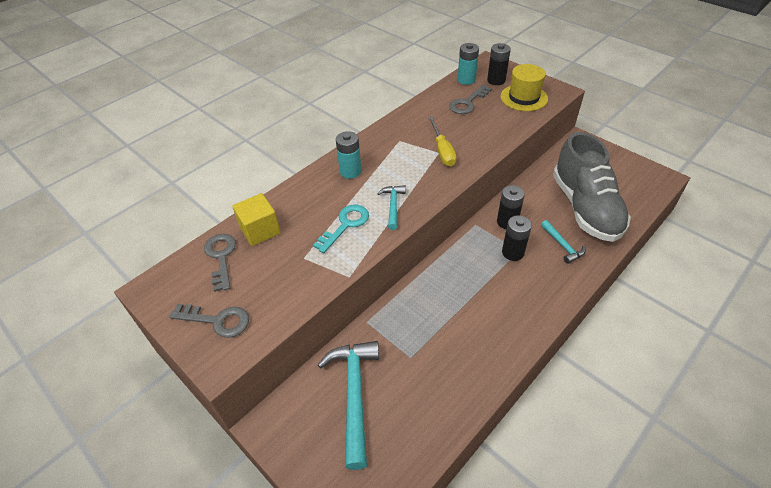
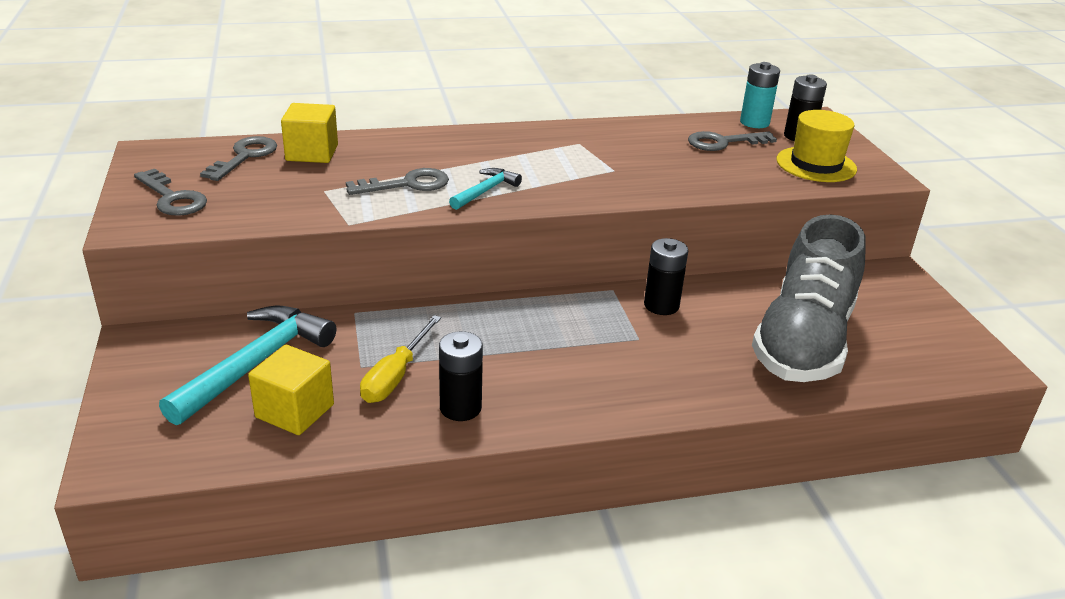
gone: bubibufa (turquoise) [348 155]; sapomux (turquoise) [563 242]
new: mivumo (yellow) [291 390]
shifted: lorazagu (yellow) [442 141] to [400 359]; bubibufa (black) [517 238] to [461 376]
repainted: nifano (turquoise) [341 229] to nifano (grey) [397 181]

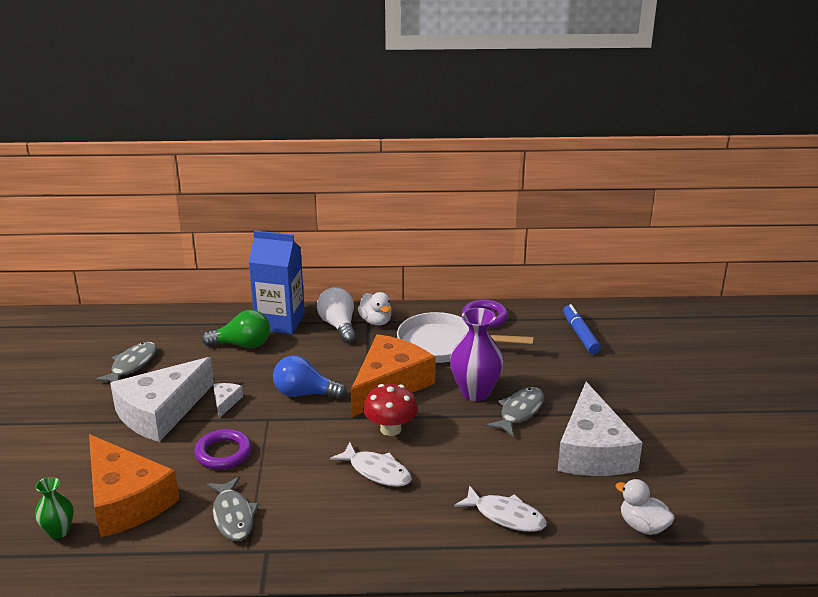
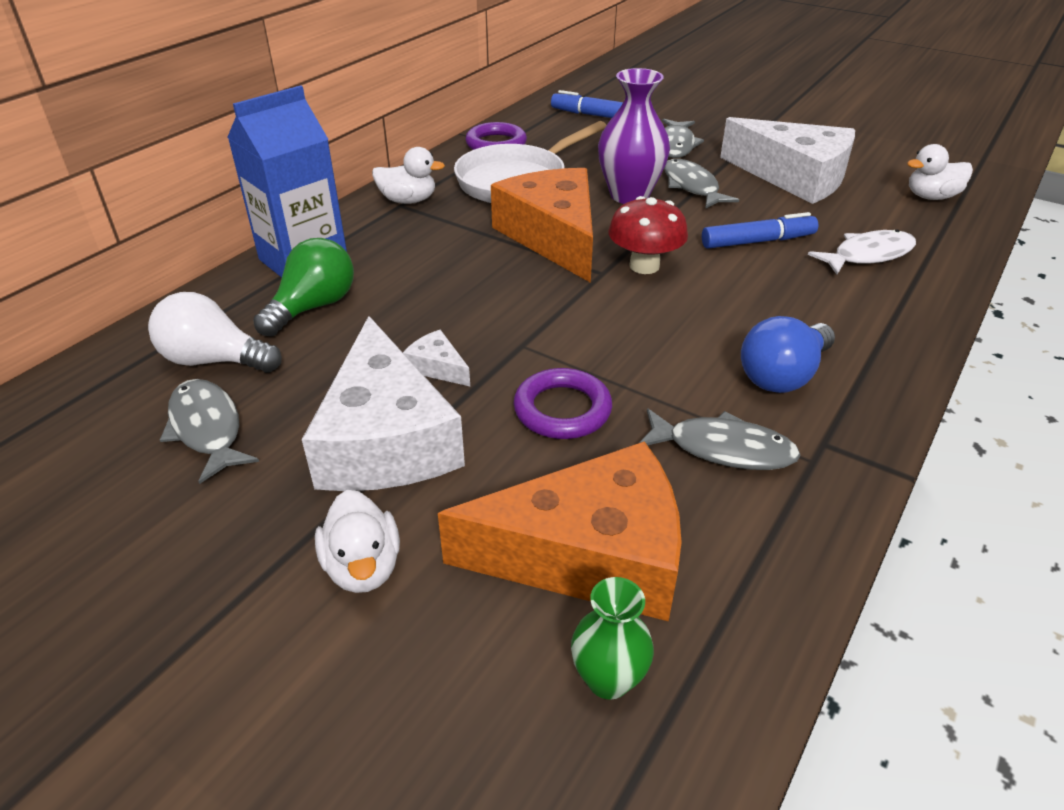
gone: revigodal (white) [371 464]
new: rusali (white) [357 541]; revigodal (grey) [683 138]; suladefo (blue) [760 230]
shifted: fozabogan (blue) [310 377] to [788 354]; fozabogan (white) [336 315] to [215 332]

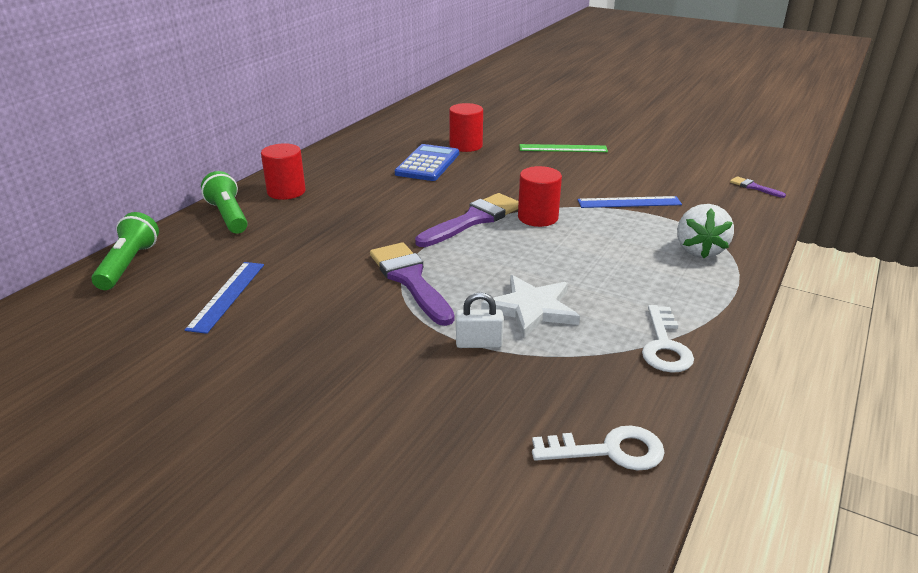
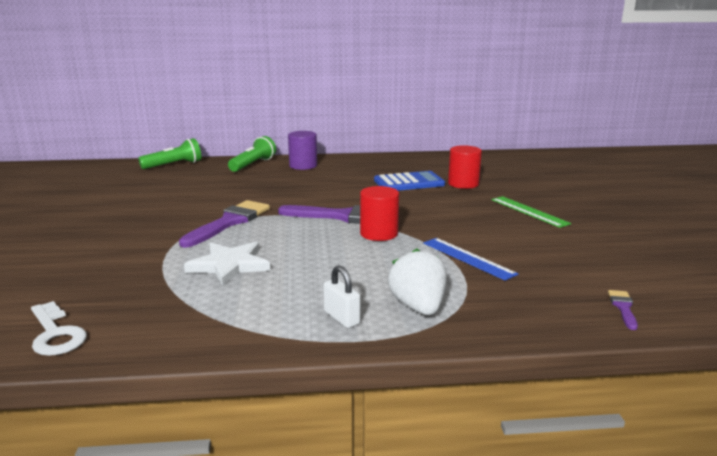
gone: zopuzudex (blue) [224 298]; nifano (white) [668 339]
shifted: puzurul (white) [480 320] to [341 296]
repainted: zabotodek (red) [283 171] to zabotodek (purple) [302 150]
rotated: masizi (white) [705 231] = [417 282] 105 degrees clockwise

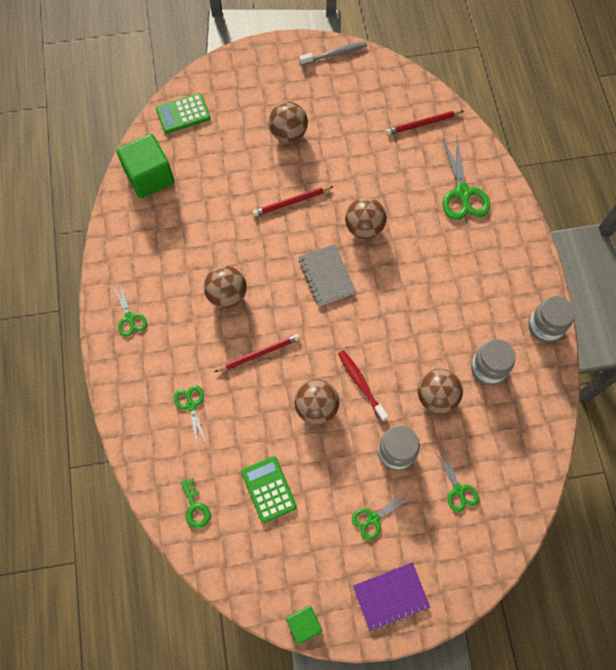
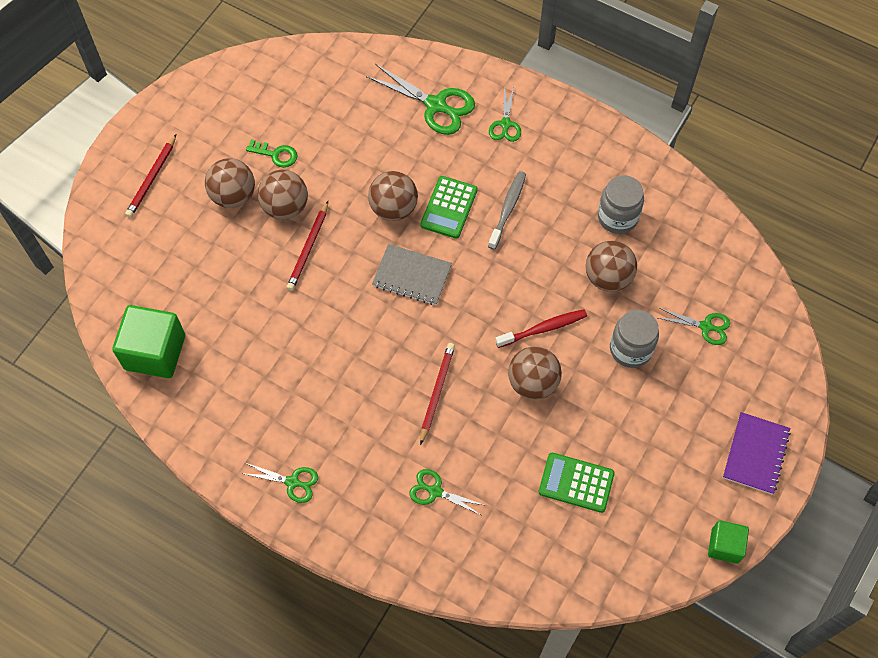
gone: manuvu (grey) [551 319]
shifted: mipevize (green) [183 113] to [448 207]; nifano (green) [196 503] to [271 153]; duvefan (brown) [225 287] to [283 195]; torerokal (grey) [333 53] to [507 210]; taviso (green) [381 514] to [505 114]; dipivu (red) [424 123] to [150 176]
rotated: torerokal (red) [363 386] = [541 328] 150 degrees clockwise

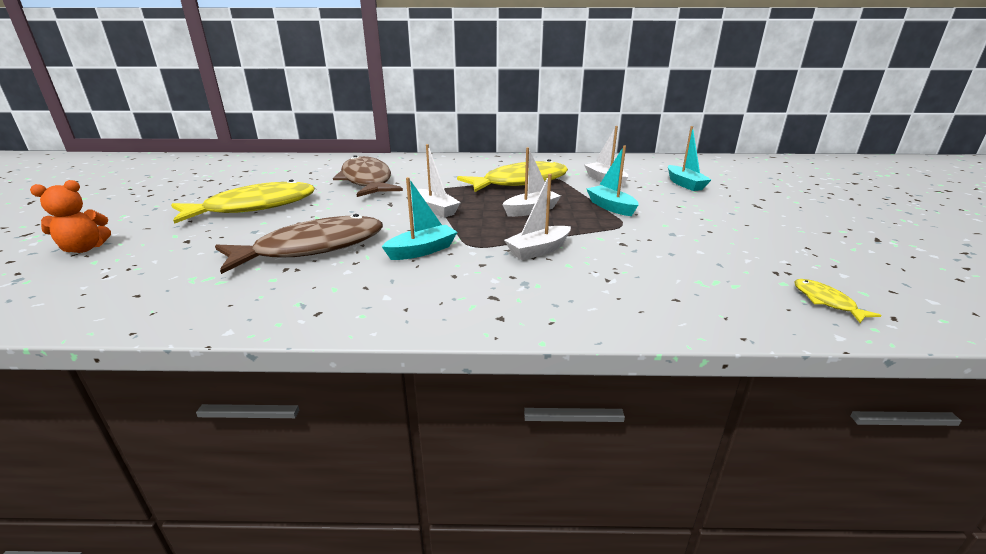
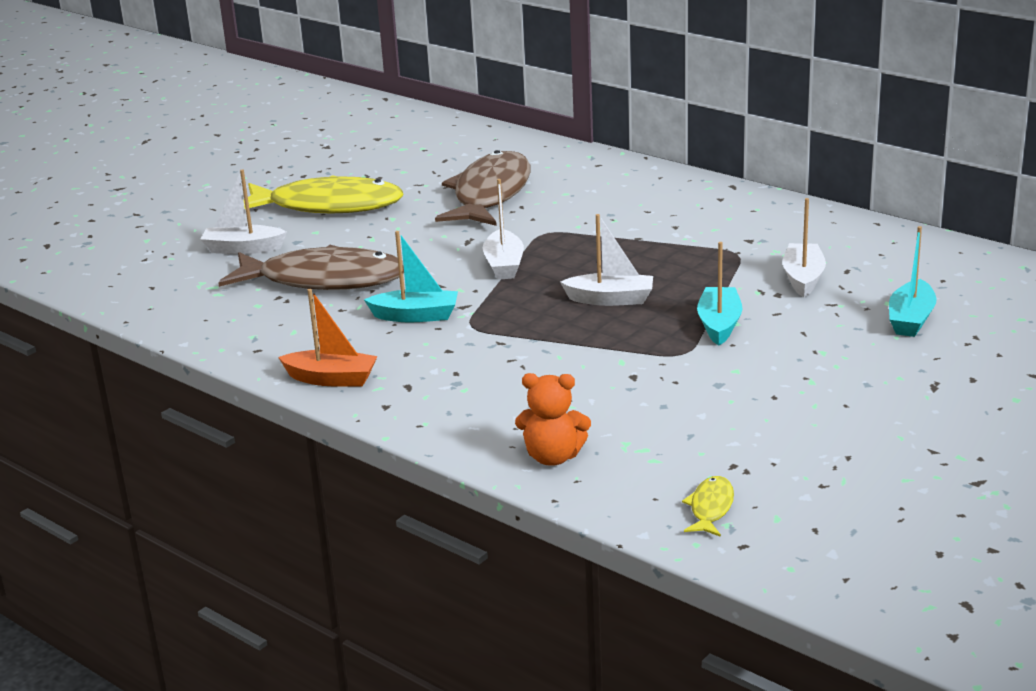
gone: revigodal (yellow) [512 175]
new: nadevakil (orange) [328 337]
shifted: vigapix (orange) [70 216] to [553 419]; nadevakil (white) [537 217] to [243 211]

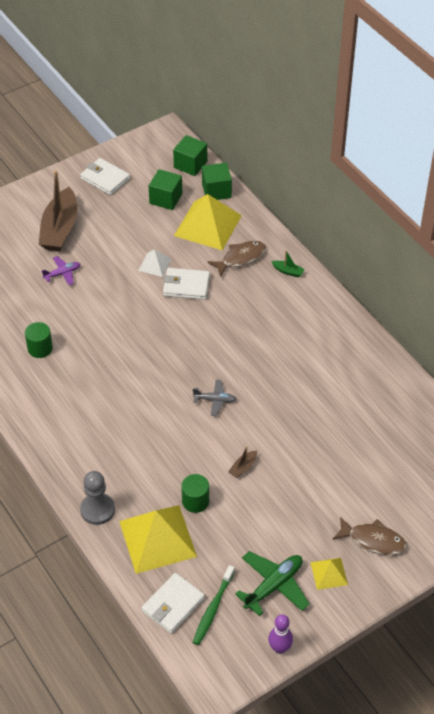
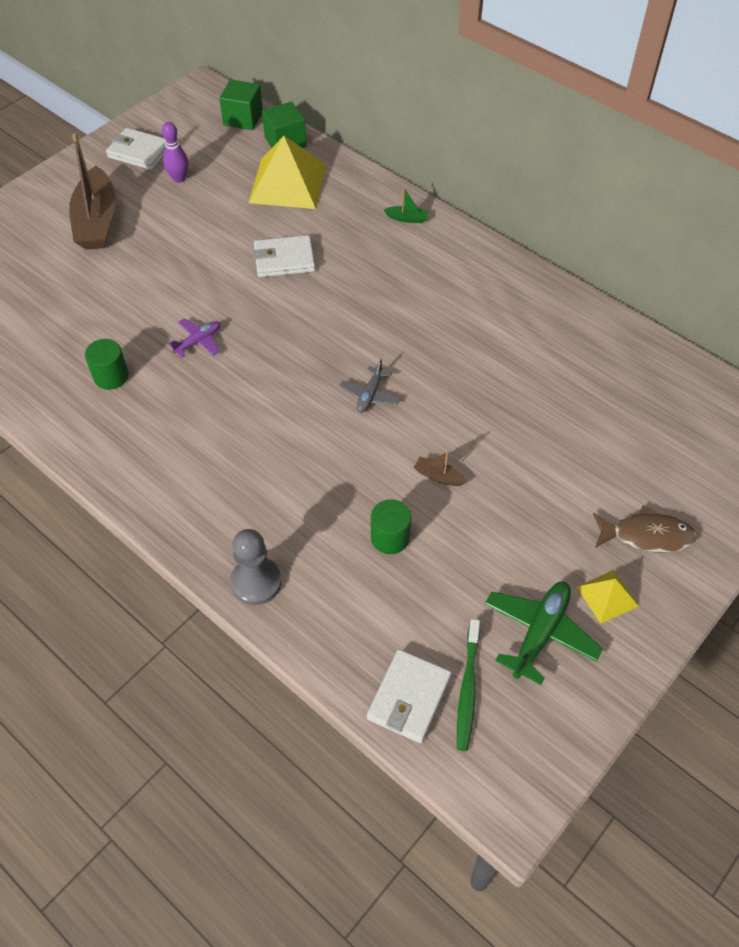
gone: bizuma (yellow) [158 539]; bizuma (white) [155 263]; mivumo (green) [165 189]; revigodal (brown) [236 259]
shifted: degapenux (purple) [60 270] to [194 338]; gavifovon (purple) [280 634] to [175 152]
rotated: degapenux (grey) [214 397] = [370 386] 120 degrees clockwise; nadevakil (brown) [242 462] = [440 469] 90 degrees clockwise

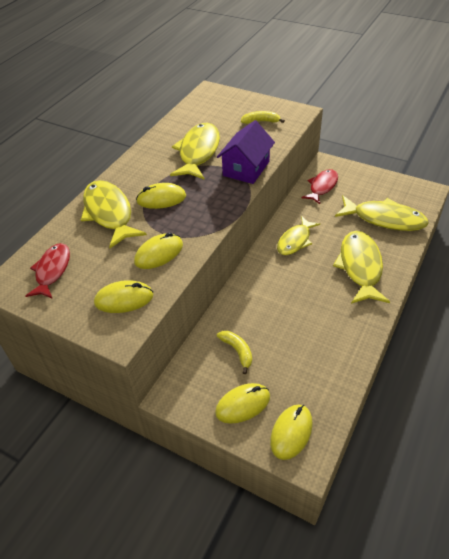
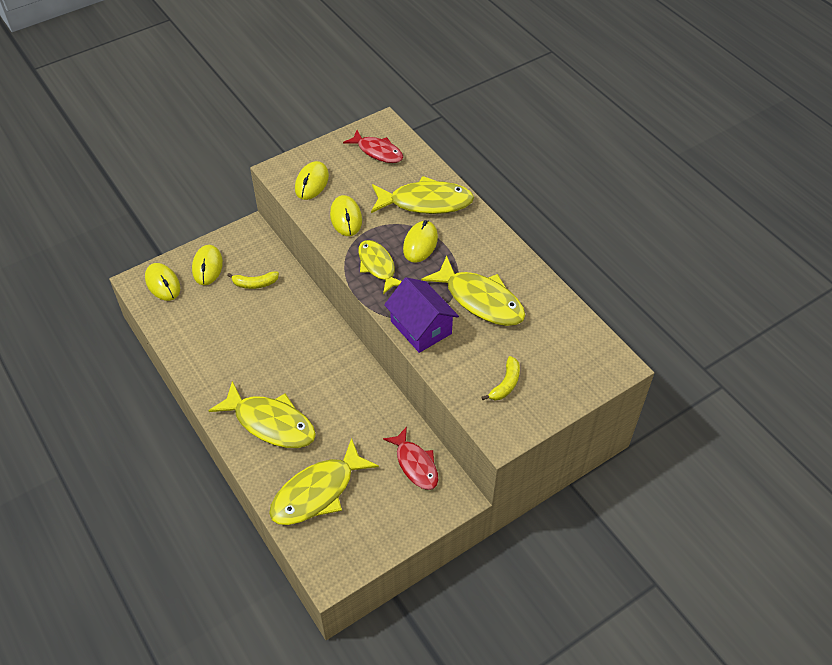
shifted: revigodal (yellow) [298 235] to [380 267]

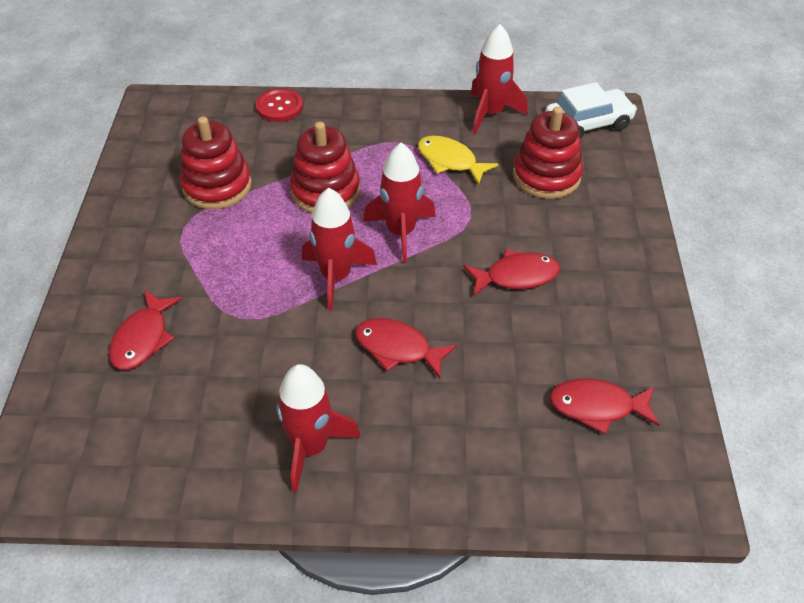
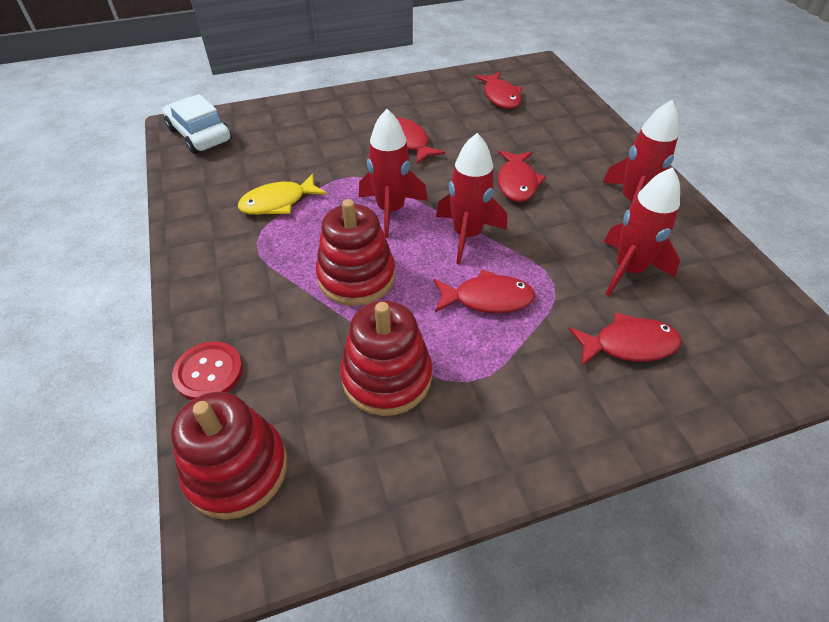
new: revigodal (red) [484 291]
shifted: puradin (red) [499 79] to [642 231]; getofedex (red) [548 152] to [229 456]
rotated: revigodal (yellow) [458 160] = [282 194] 45 degrees clockwise

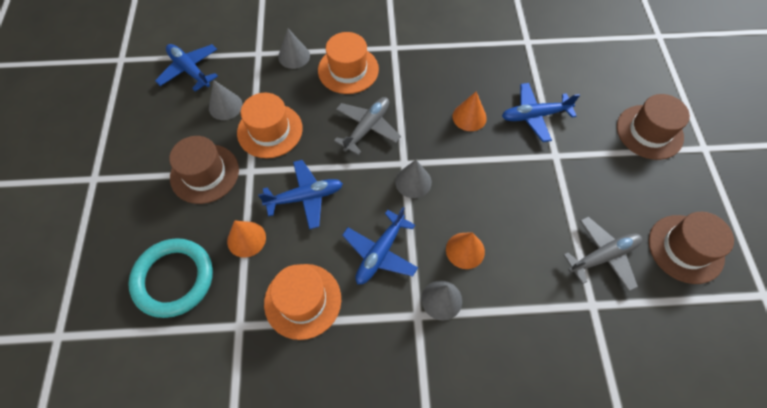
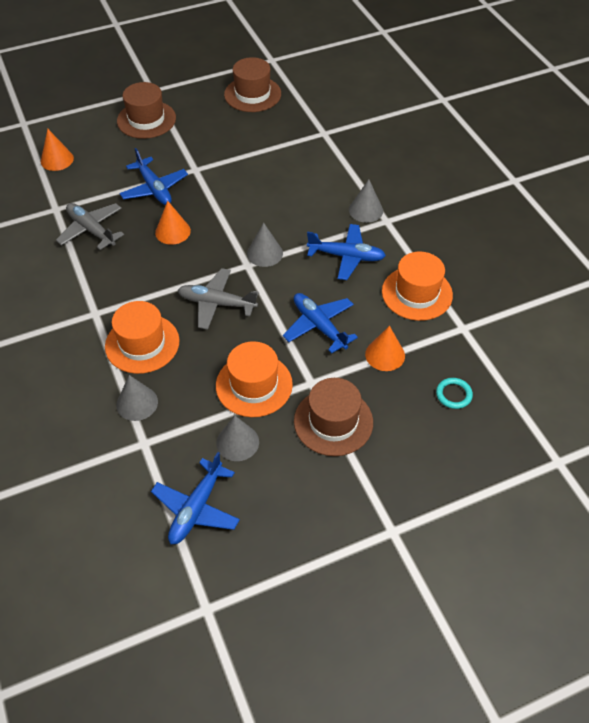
shifted: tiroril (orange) [465 251] to [57 150]; degapenux (grey) [602 254] to [90 226]
scaled: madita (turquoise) [170 278] = [454 393] x0.44

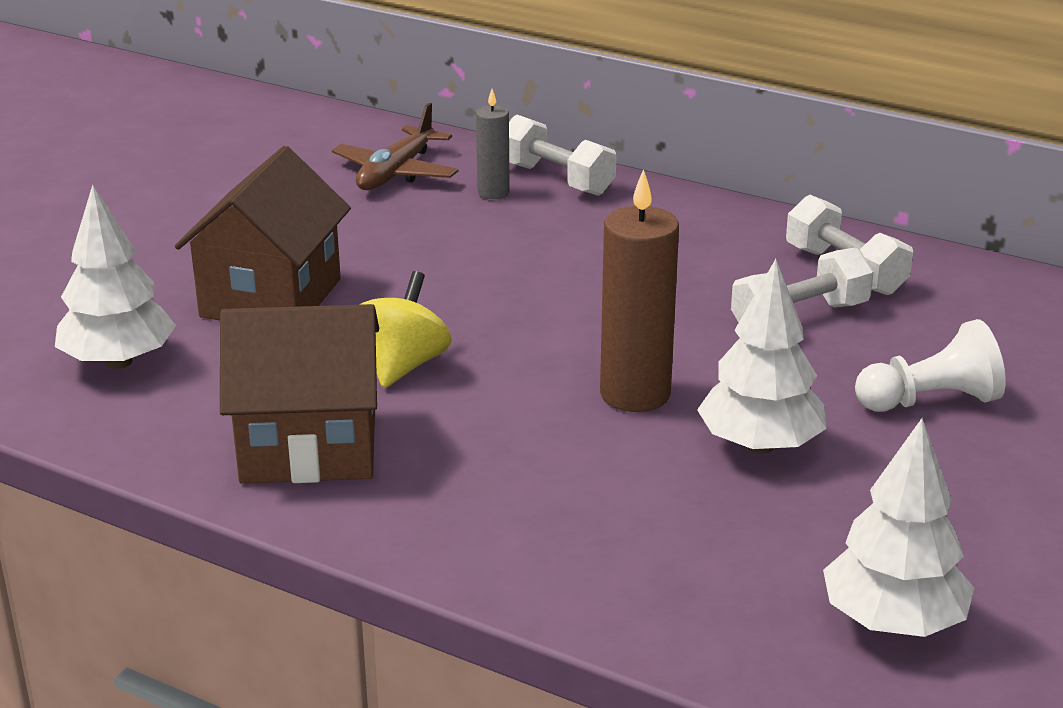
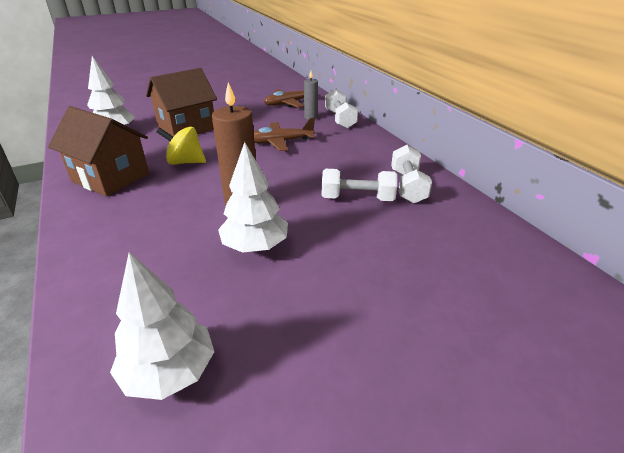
gone: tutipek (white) [930 365]
new: degapenux (brown) [284 134]
rotated: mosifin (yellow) [406 329] = [181 146] 135 degrees counterclockwise

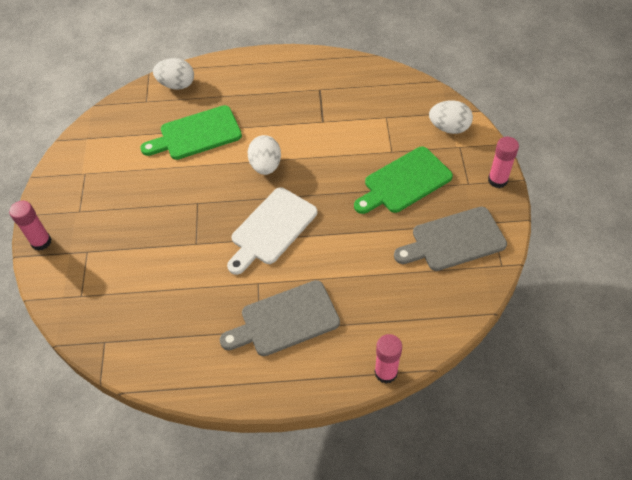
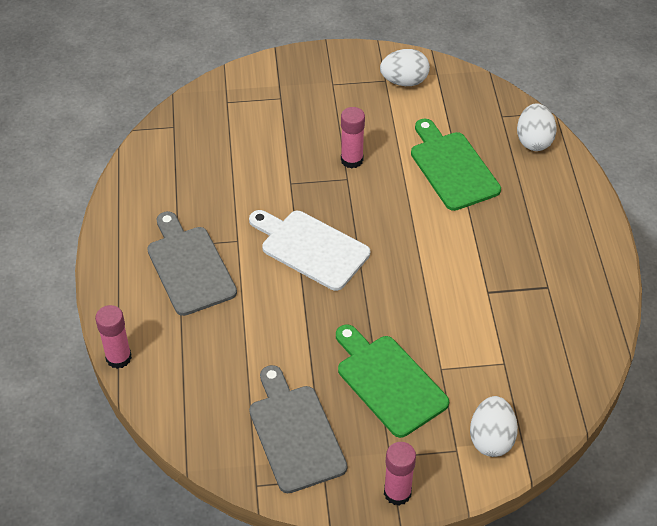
shifted: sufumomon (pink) [30 226] to [353 137]; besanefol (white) [264 155] to [405 67]

